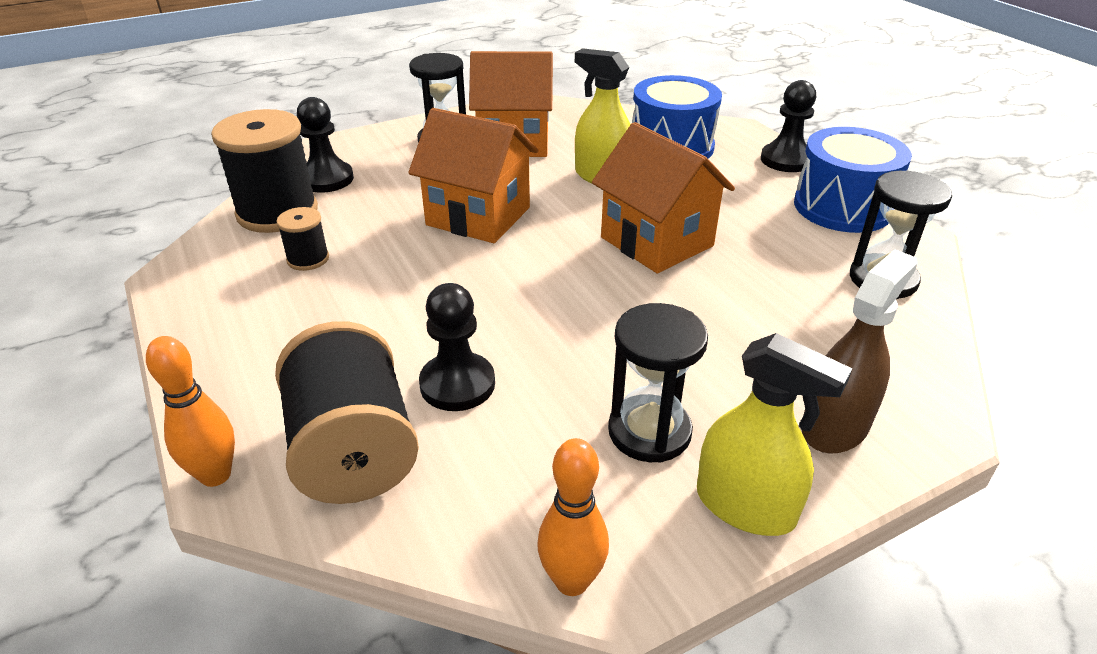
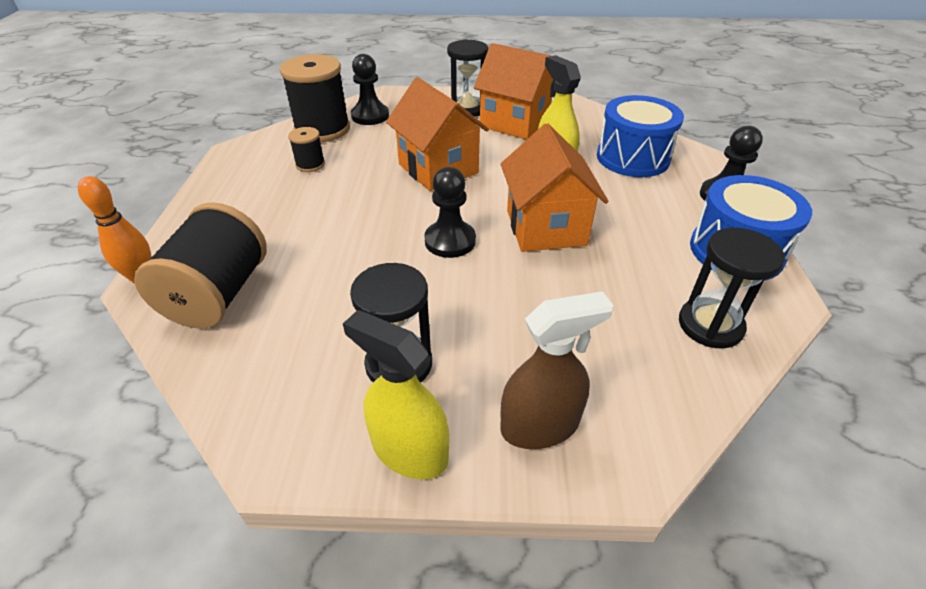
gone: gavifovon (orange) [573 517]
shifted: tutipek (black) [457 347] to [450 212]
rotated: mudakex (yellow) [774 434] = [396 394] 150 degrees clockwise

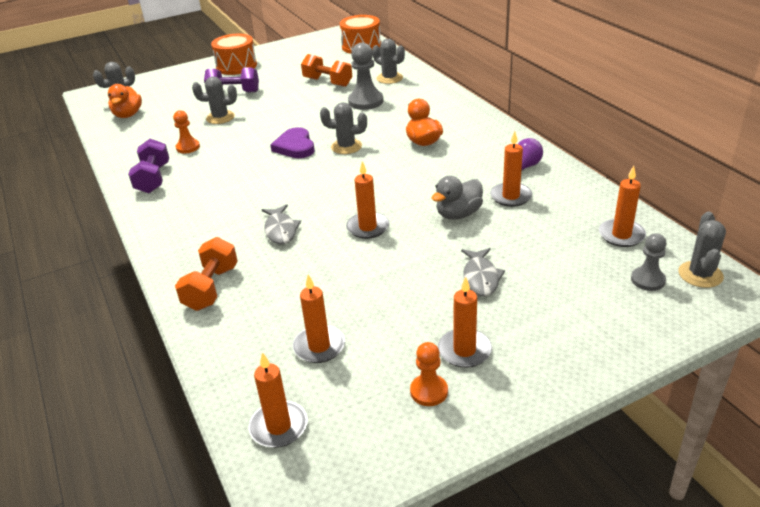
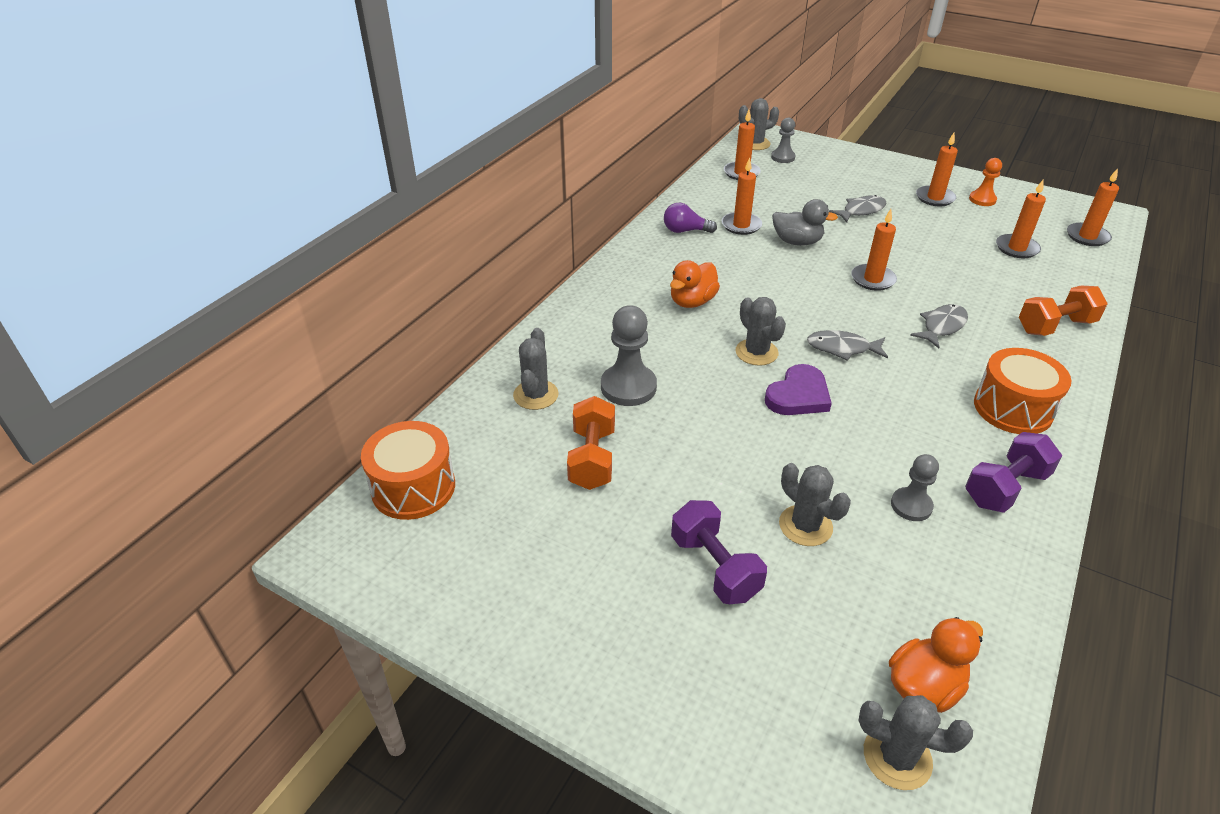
new: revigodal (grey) [847 345]
shifted: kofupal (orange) [234 54] to [1022 391]
repainted: tutipek (orange) [186 132] to tutipek (grey) [915 487]

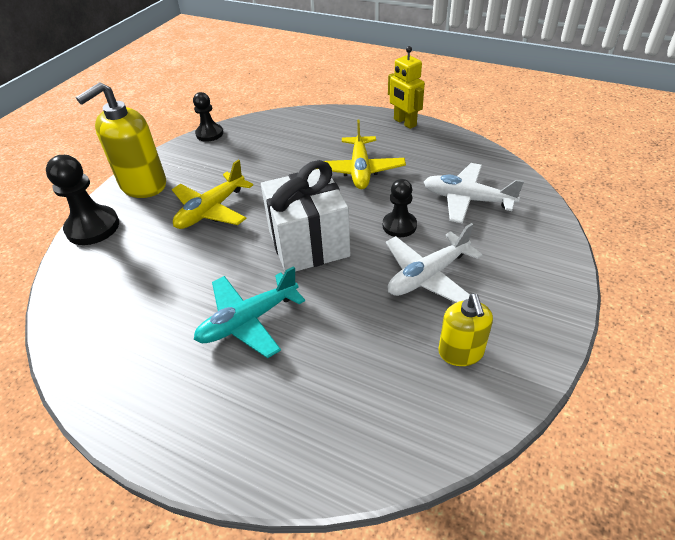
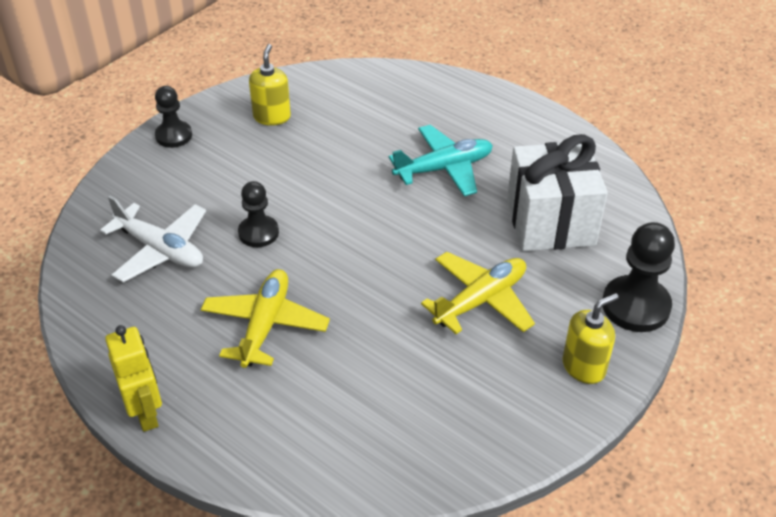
gone: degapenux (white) [434 263]
shifted: tutipek (black) [208 117] to [173 117]; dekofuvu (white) [305 216] to [557 192]
scaled: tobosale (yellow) [121 140] = [591 338] x0.59

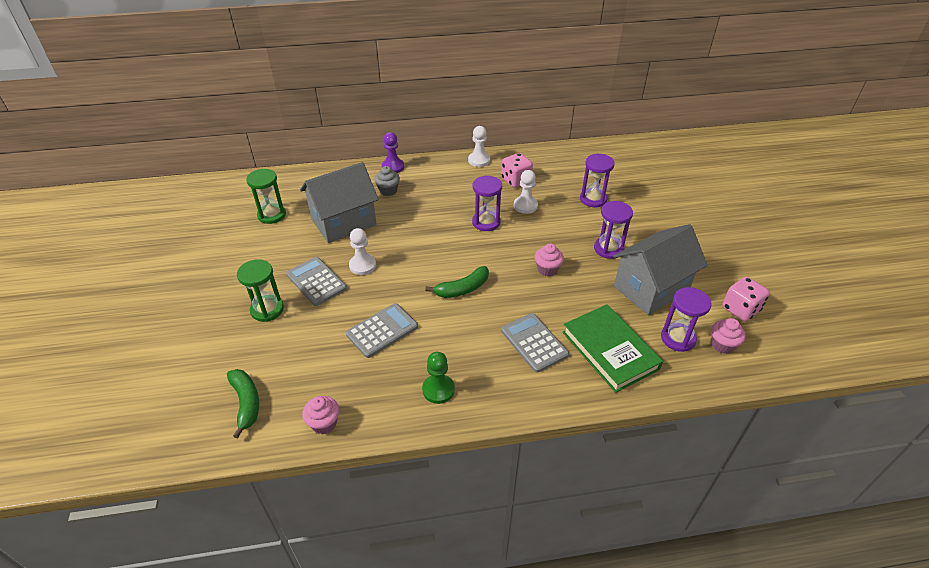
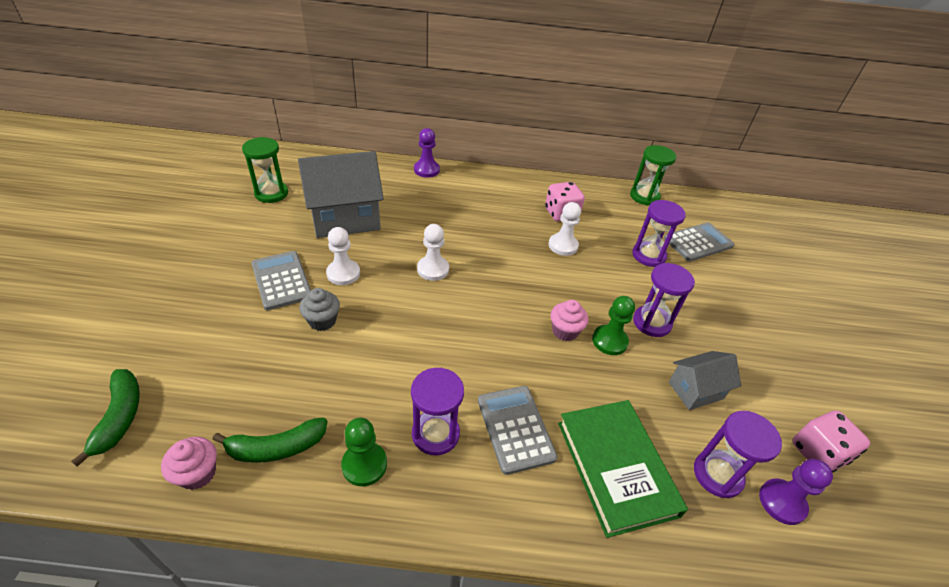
new: tutipek (green) [613 325]
shifted: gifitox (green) [260 290] to [653 175]; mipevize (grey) [382 330] to [699 241]; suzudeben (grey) [387 181] to [320 309]; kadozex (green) [457 282] to [269 440]; tutipek (white) [479 146] to [433 252]; gifitox (purple) [487 203] to [437 411]
swapped: suzudeben (pink) [728 336] to tutipek (purple) [796 492]
scaled: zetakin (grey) [660 269] = [705 380] x0.54

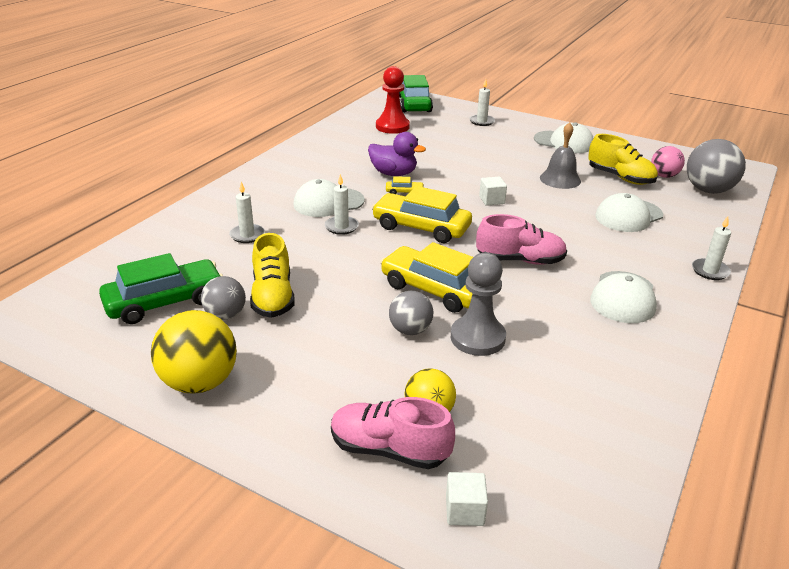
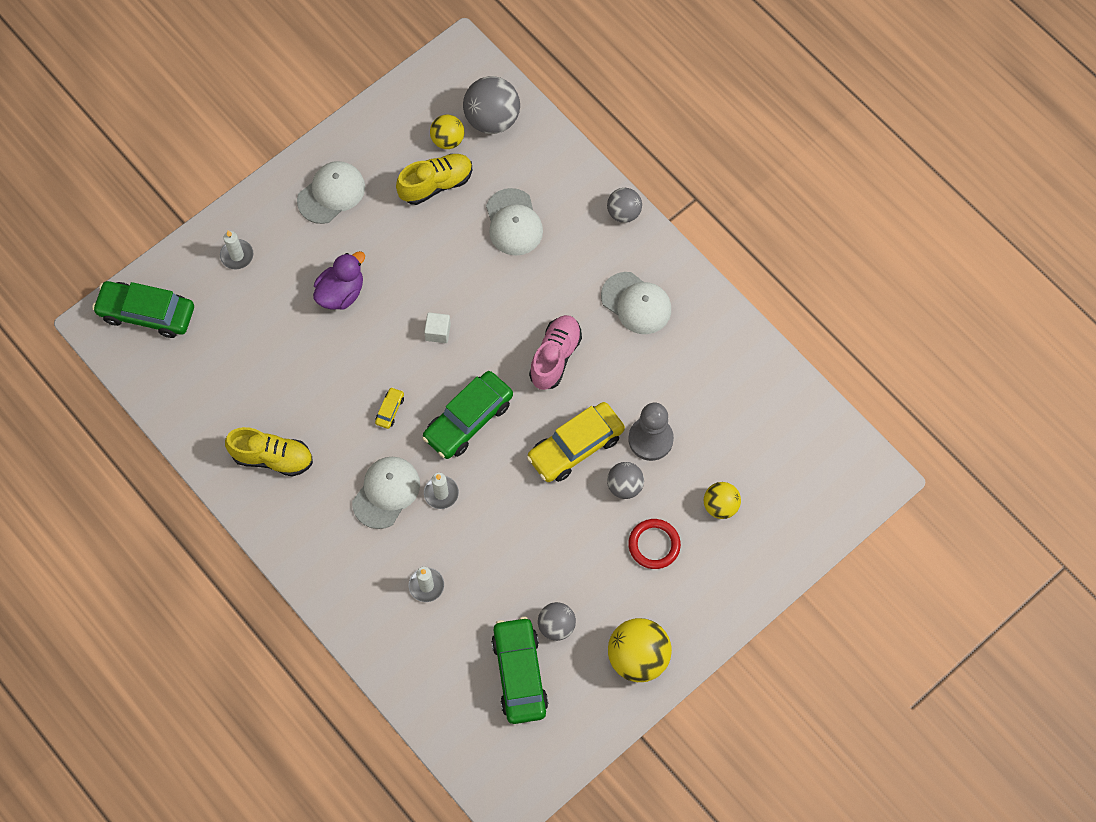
gone: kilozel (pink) [393 433]; tutipek (red) [393 100]; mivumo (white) [467 499]; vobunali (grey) [560 155]
new: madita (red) [654 544]
shifted: kilozel (yellow) [272 275] to [269 452]; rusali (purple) [397 154] to [339 280]
swapped: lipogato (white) [711 248] to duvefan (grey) [624 205]
repainted: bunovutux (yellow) [422 214] to bunovutux (green) [467 415]; duvefan (pink) [668 162] to duvefan (yellow) [447 132]
rotated: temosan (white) [329 198] = [386 493] 150 degrees counterclockwise

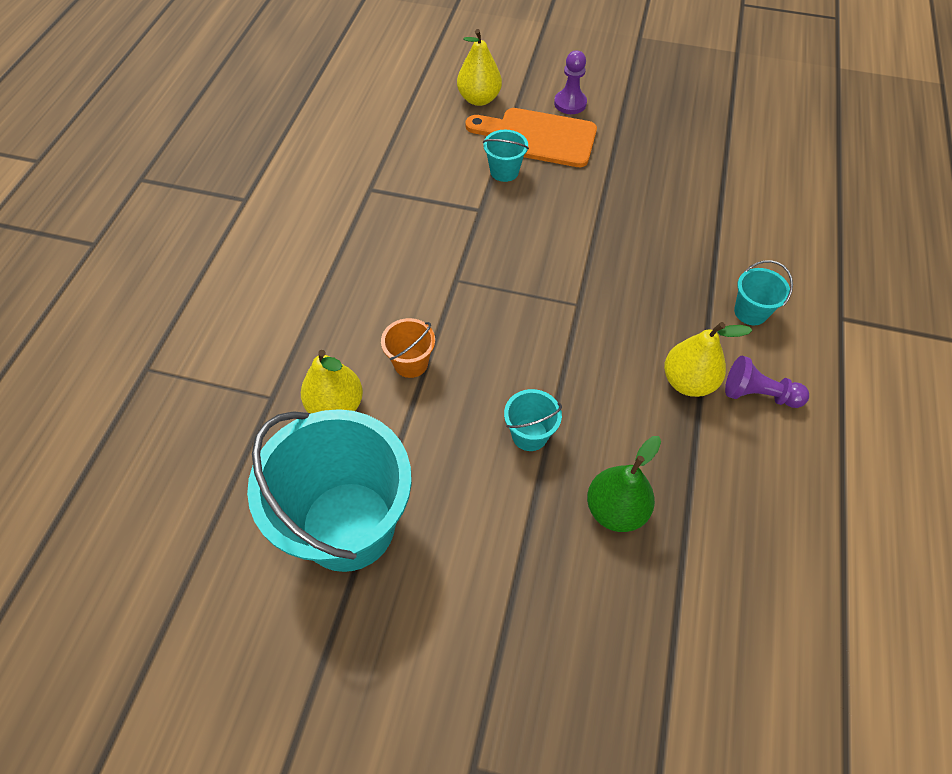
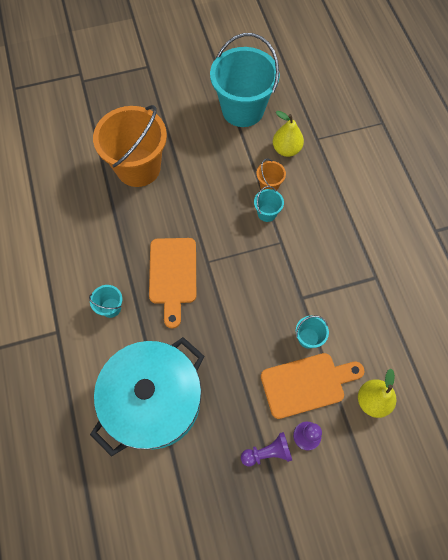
gone: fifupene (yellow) [708 359]
new: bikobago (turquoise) [147 397]; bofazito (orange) [172 283]
shifted: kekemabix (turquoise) [533 420] to [269 204]; tutipek (purple) [767 382] to [266 449]
swapped: fifupene (green) [624 484] to kekemabix (orange) [130 146]

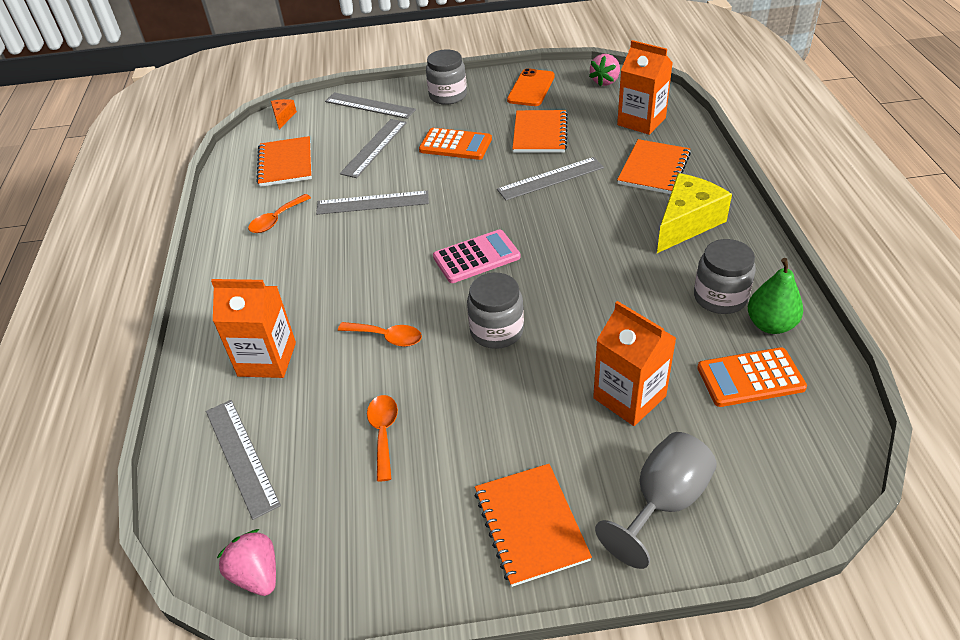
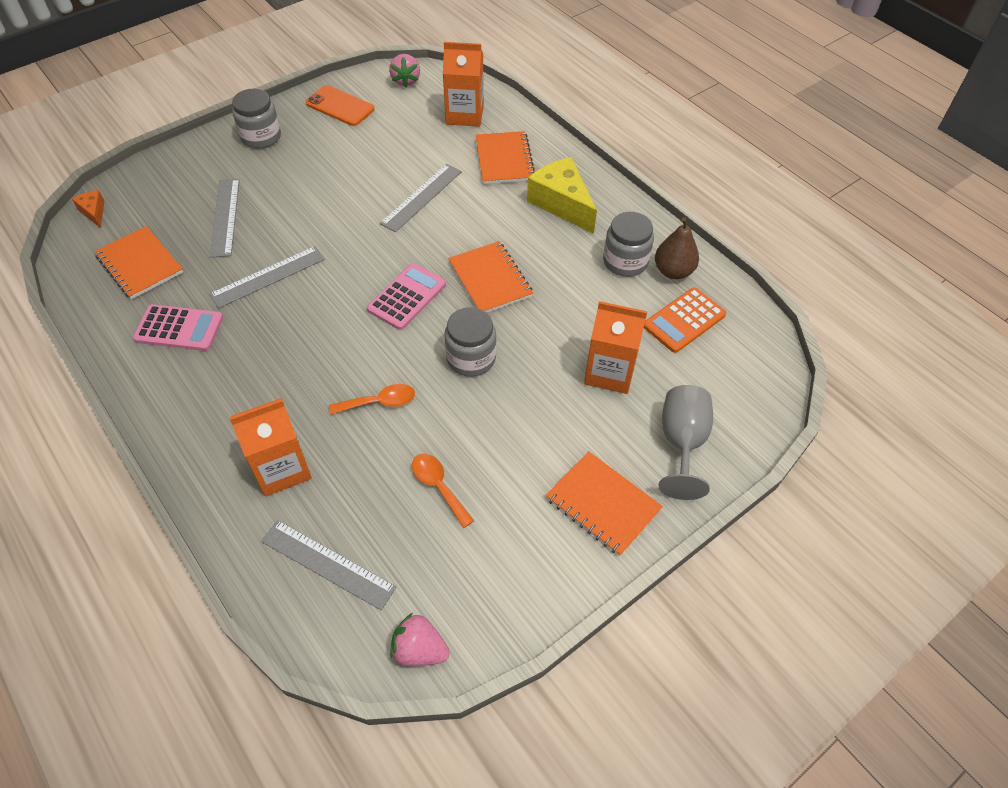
gone: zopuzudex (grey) [370 105]; mipevize (orange) [455 144]
shifted: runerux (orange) [540 131] to [490 277]
swapped: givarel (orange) [279 213] to mipevize (pink) [178 327]
repainted: fifupene (green) [775 296] to fifupene (brown) [677 248]
rotated: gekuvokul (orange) [531 87] = [340 105] 45 degrees counterclockwise; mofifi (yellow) [694 213] = [562 195] 45 degrees counterclockwise

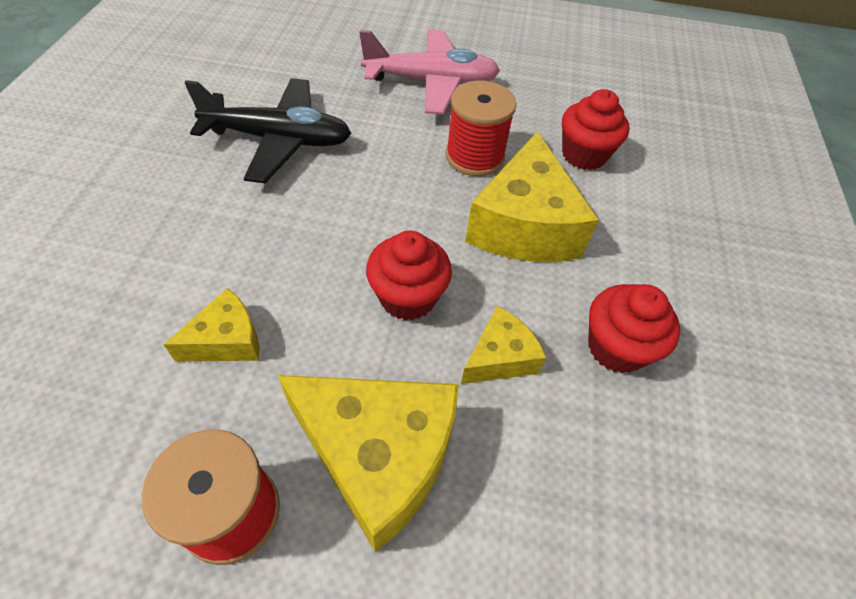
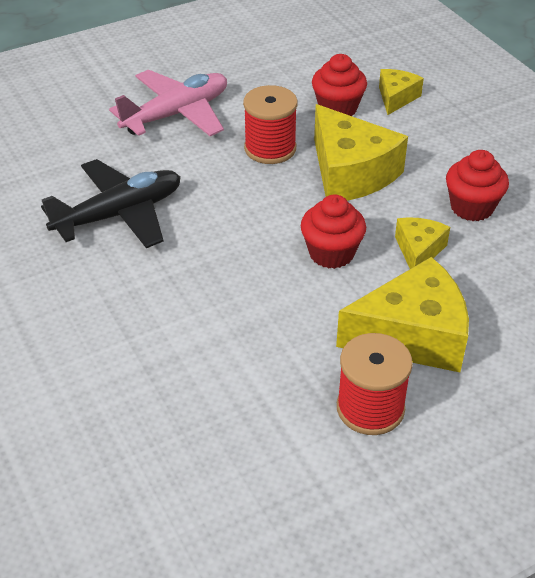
shifted: mofifi (yellow) [211 325] to [401 92]

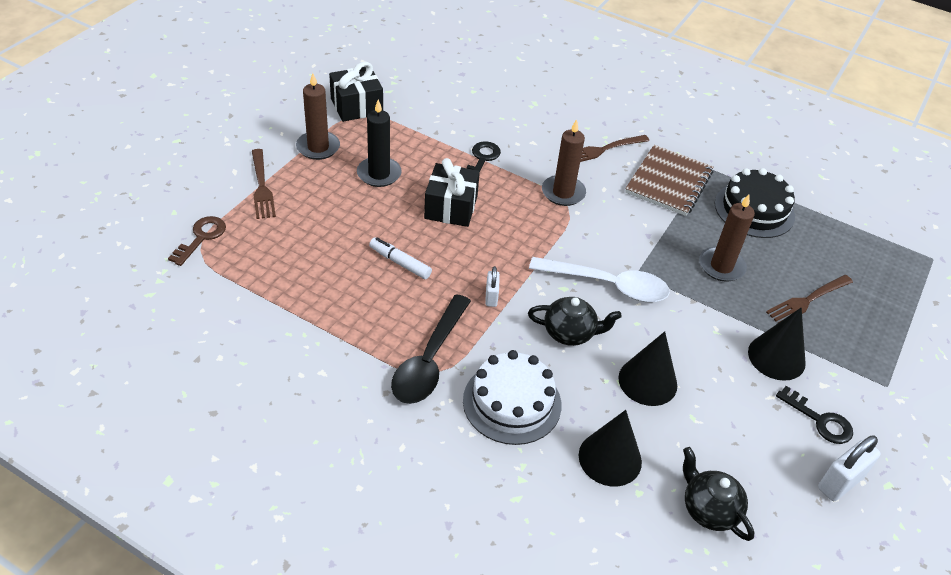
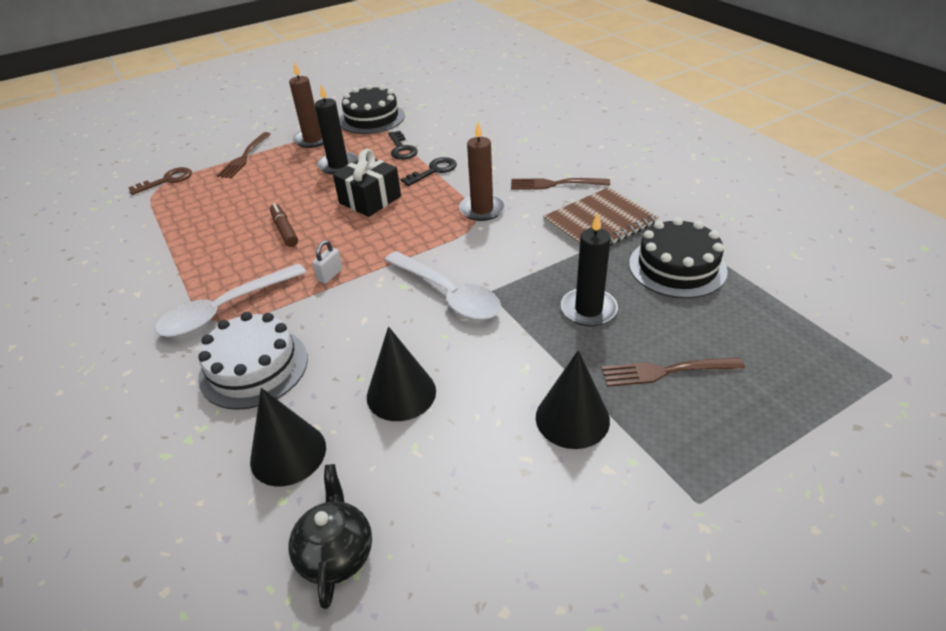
gone: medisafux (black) [575 321]; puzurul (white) [849 468]
shifted: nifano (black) [814 415] to [403 145]
swapped: dekofuvu (black) [356 92] to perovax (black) [372 109]
repainted: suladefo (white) [400 258] to suladefo (brown) [284 225]; givarel (black) [431 349] to givarel (white) [231 300]; lipogato (brown) [727 238] to lipogato (black) [589 269]

